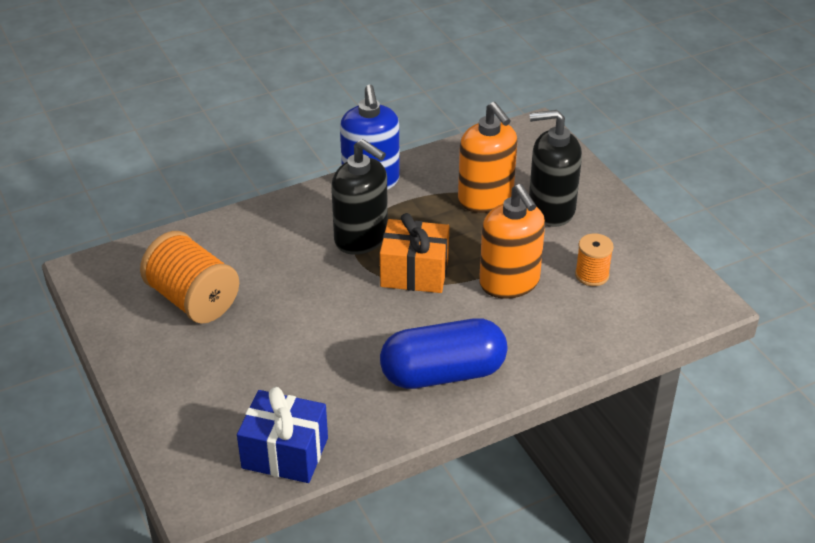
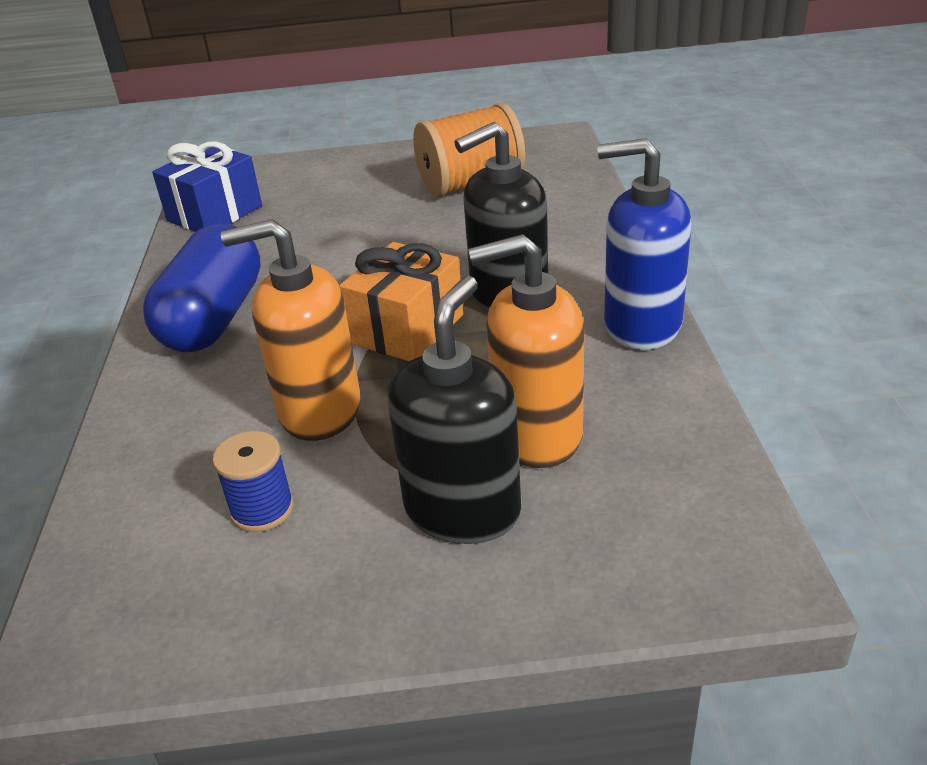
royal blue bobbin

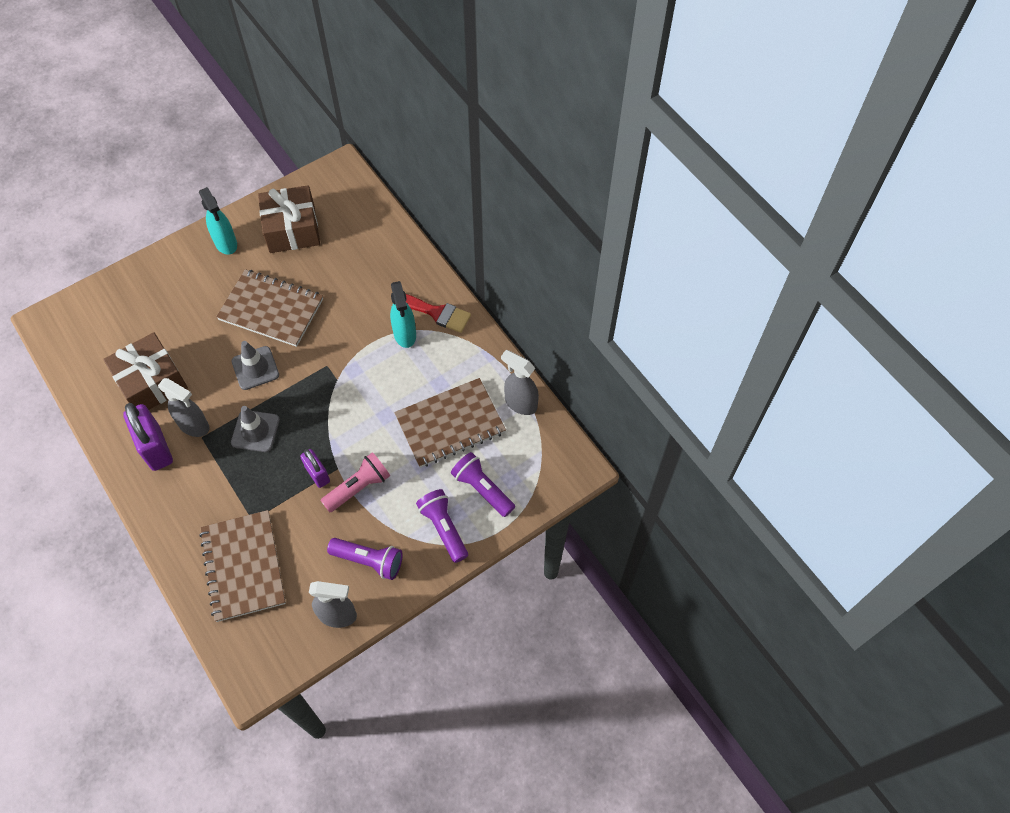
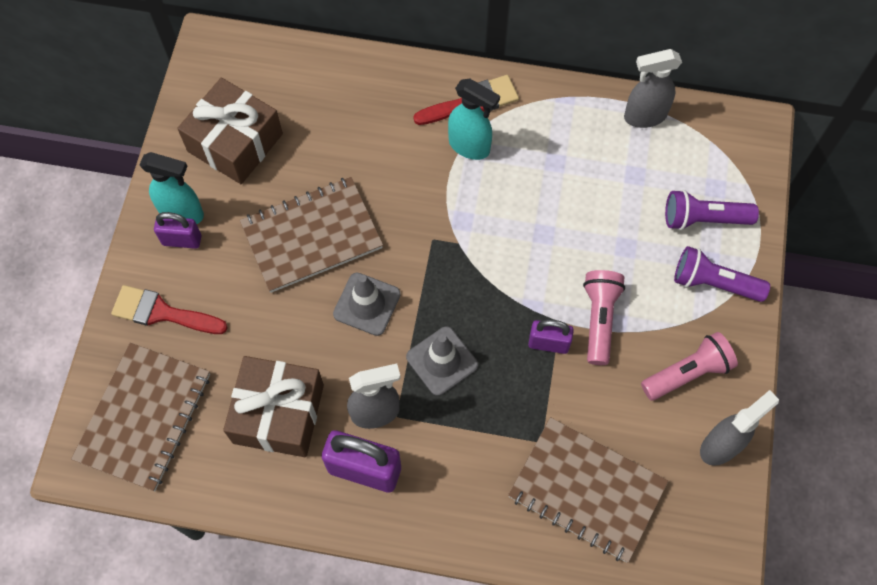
scarlet paint brush (no. 1 from left); violet small lock (no. 1 from left); dark brown notebook (no. 1 from left); pink pocket torch (no. 2 from left)

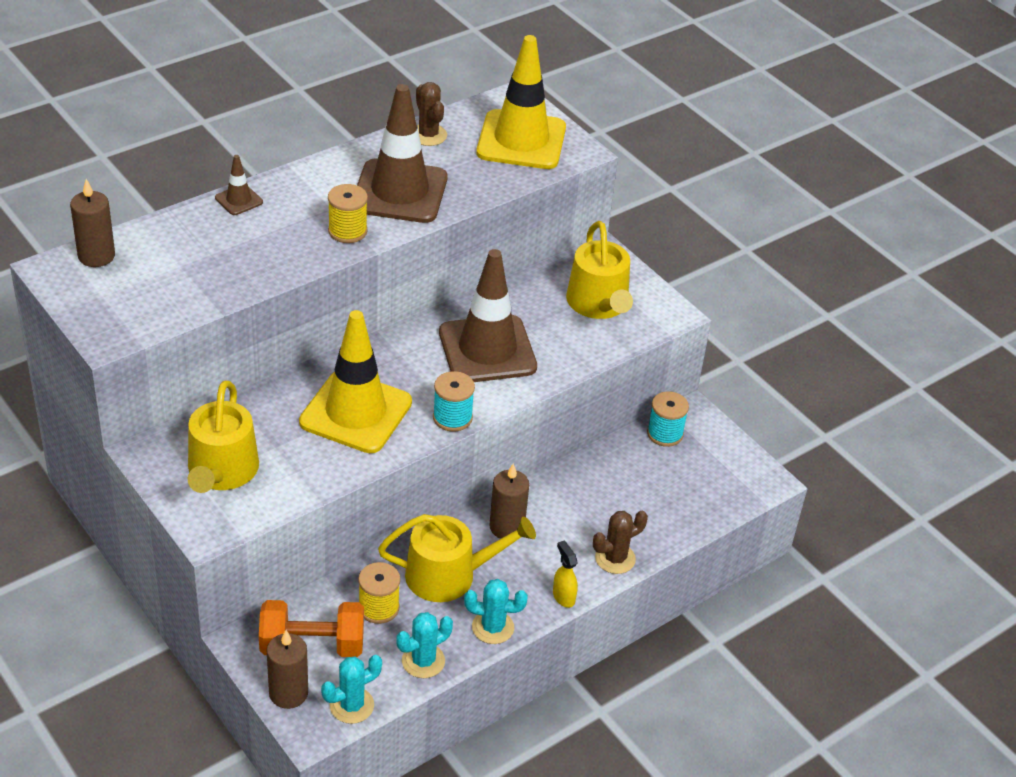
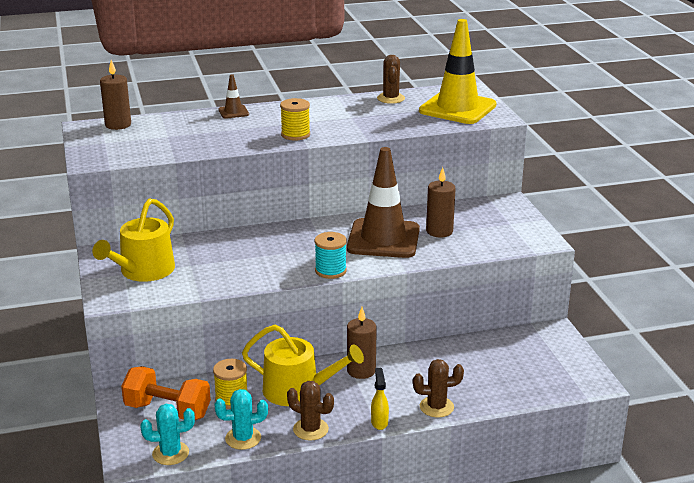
bright yellow traffic cone (no. 1 from left in the first image); dark brown traffic cone (no. 2 from left in the first image); bright yellow sprinkling can (no. 3 from left in the first image); aqua bobbin (no. 2 from left in the first image); dark brown candle (no. 3 from left); dark brown saguaro cactus (no. 1 from left)

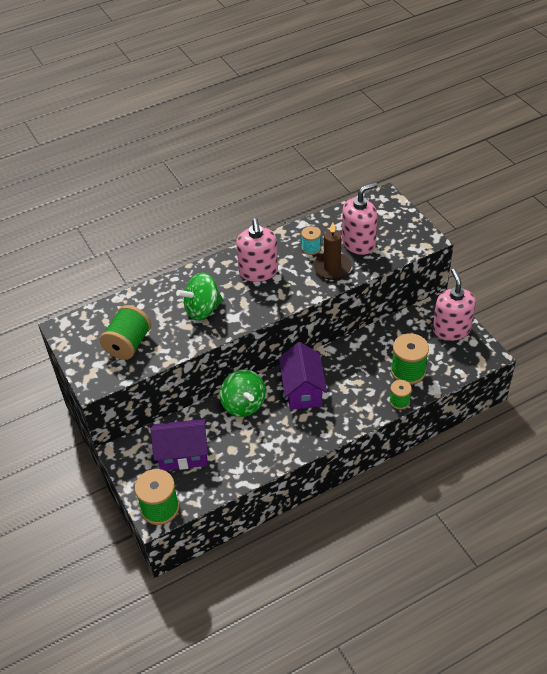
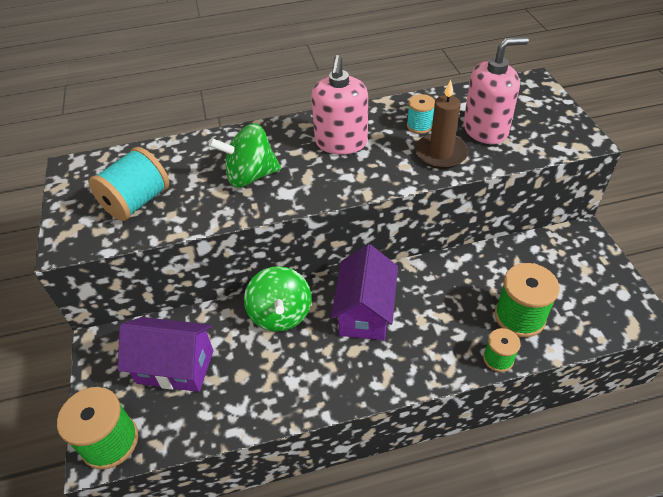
pink soap pump (no. 3 from left in the first image); aqua bobbin (no. 1 from left)

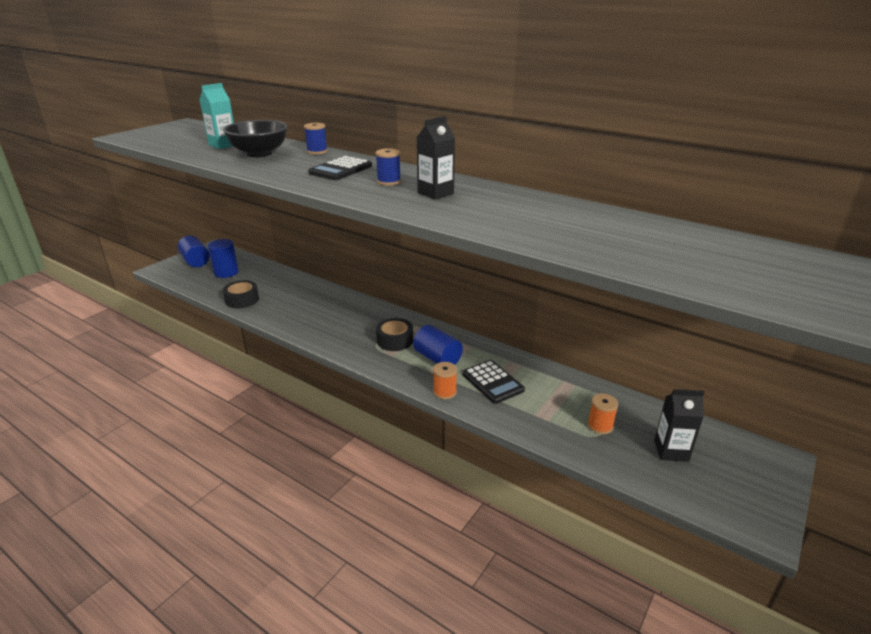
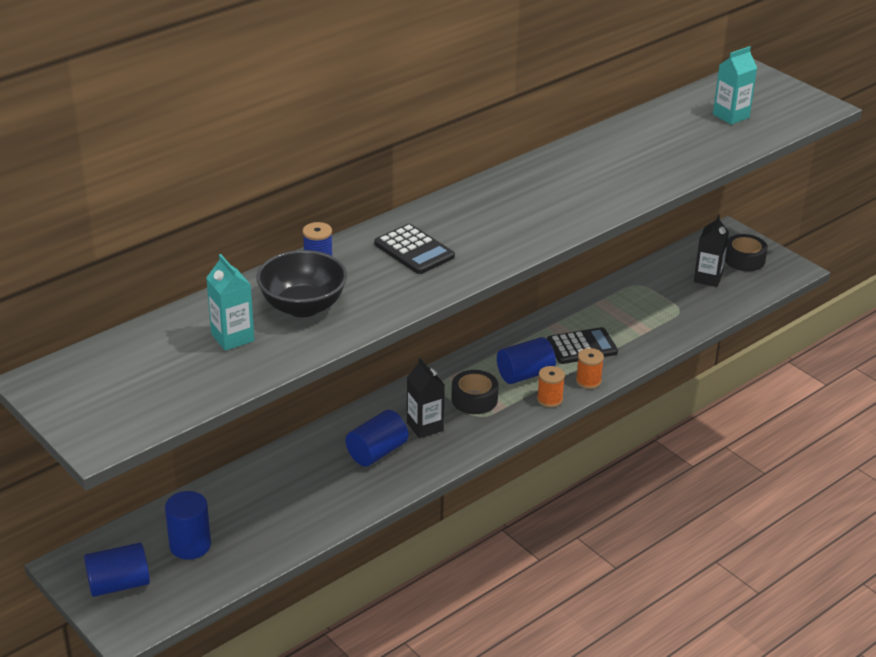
royal blue bobbin (no. 2 from left in the first image); royal blue solid cylinder (no. 3 from left); aqua carton (no. 2 from left); jet-black tape (no. 2 from left); jet-black carton (no. 1 from left); orange bobbin (no. 1 from left)

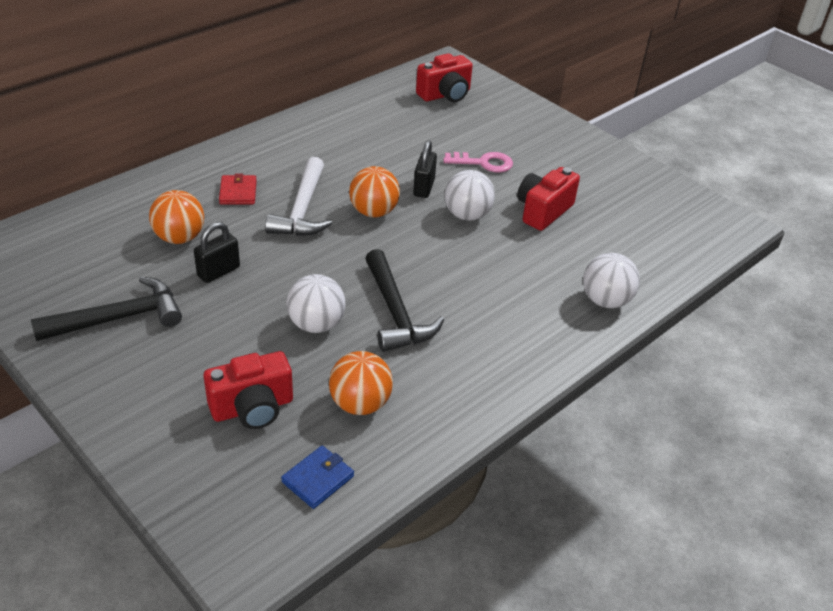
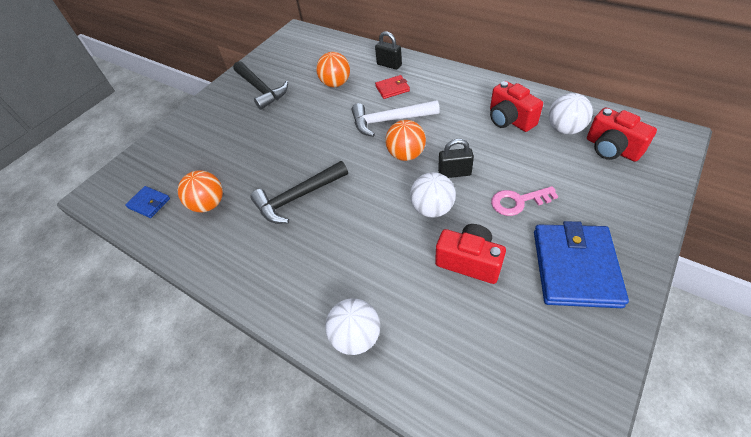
royal blue billfold (no. 2 from left); jet-black small lock (no. 1 from left); scarlet camera (no. 2 from left); pure white sphere (no. 3 from left); pink key

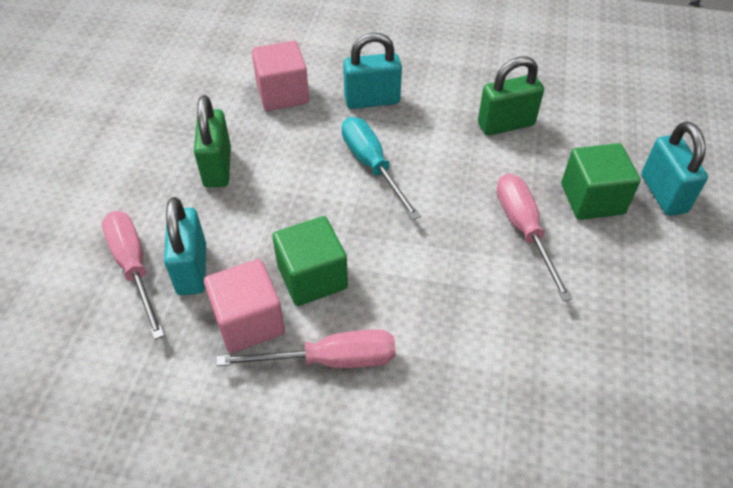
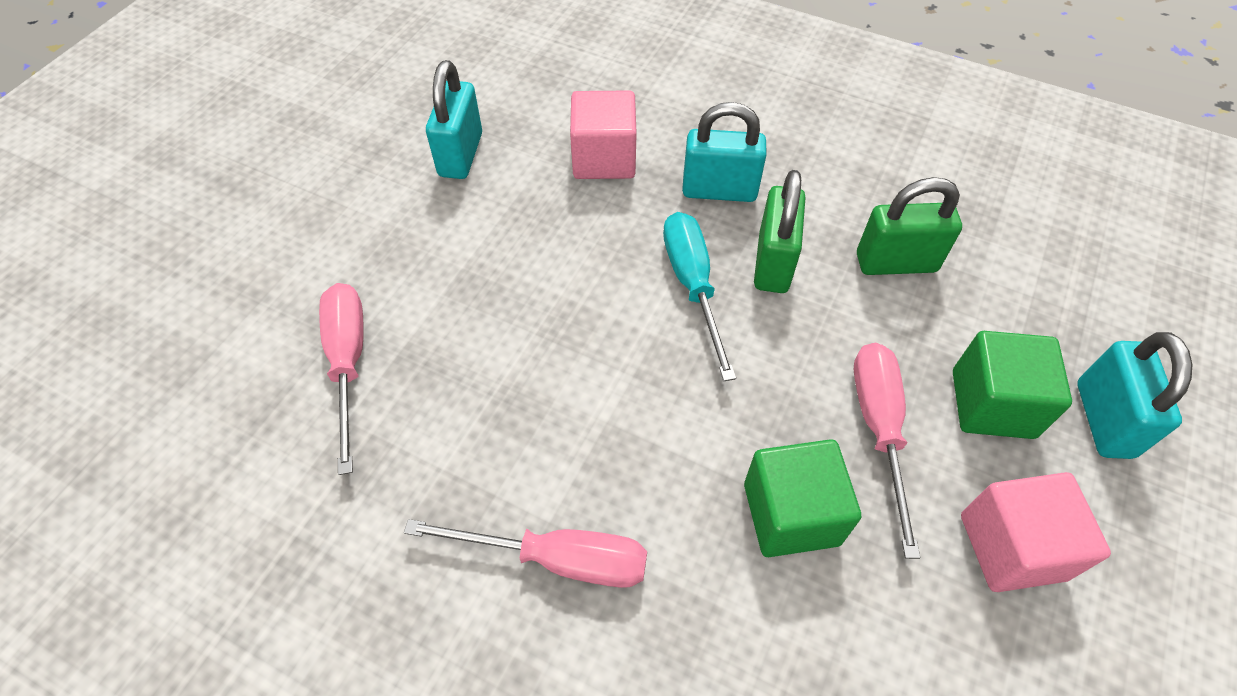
aqua small lock (no. 1 from left); emerald small lock (no. 1 from left); pink block (no. 2 from left); emerald block (no. 1 from left)

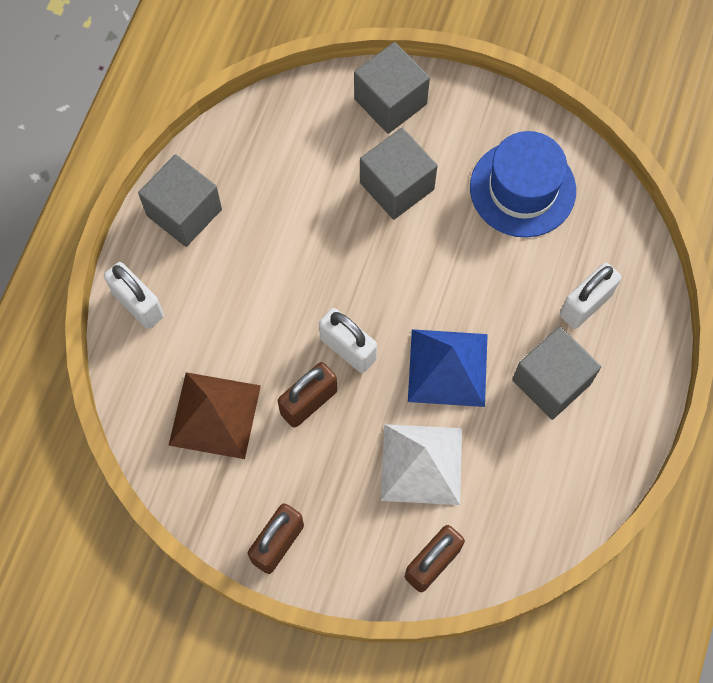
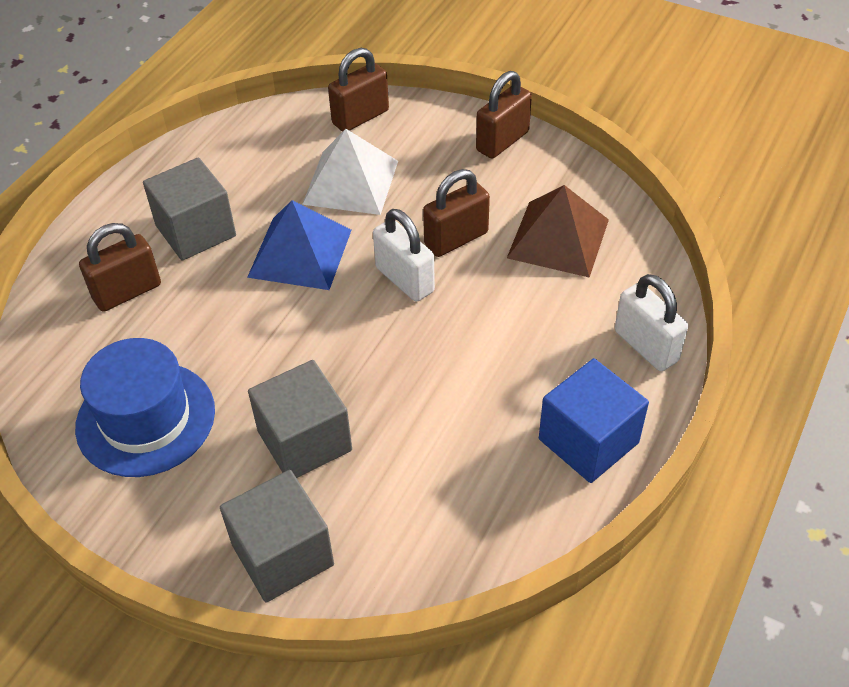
royal blue block; dark brown small lock (no. 1 from left)

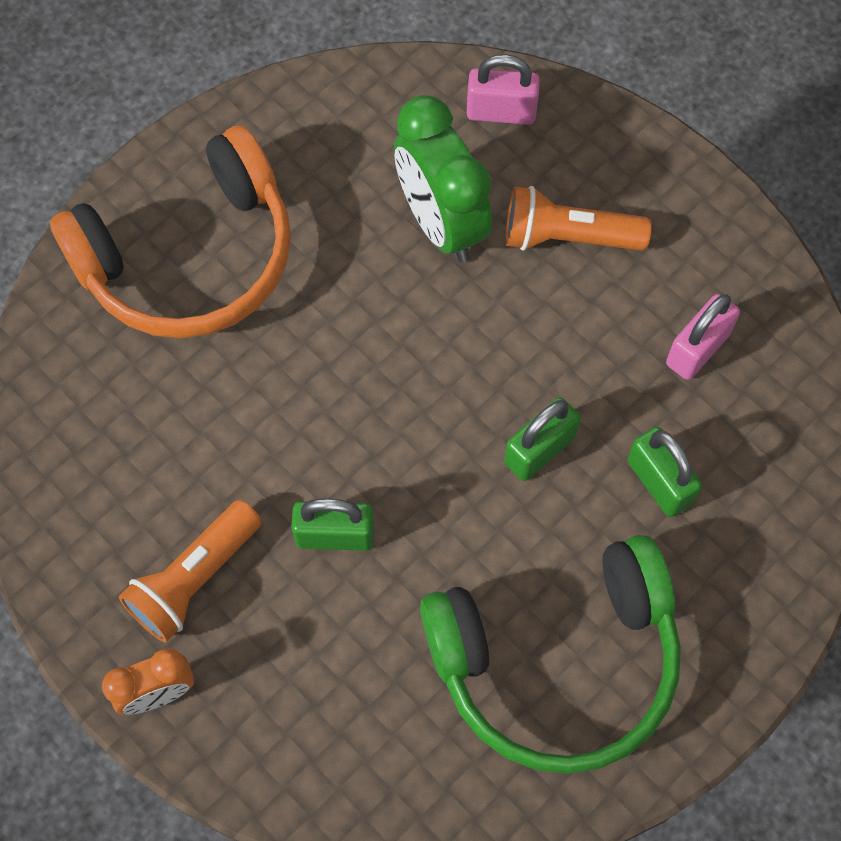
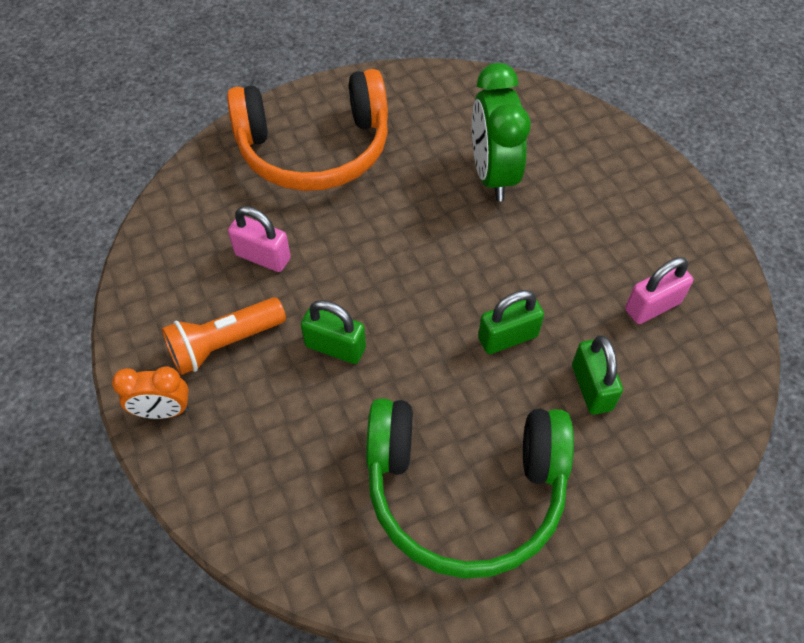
orange pocket torch (no. 2 from left in the first image); pink small lock (no. 1 from left)

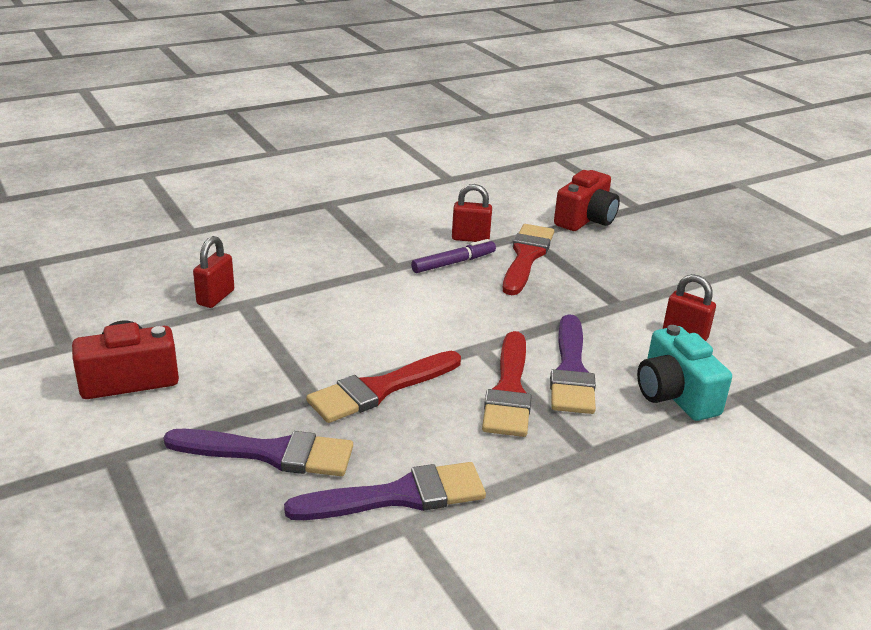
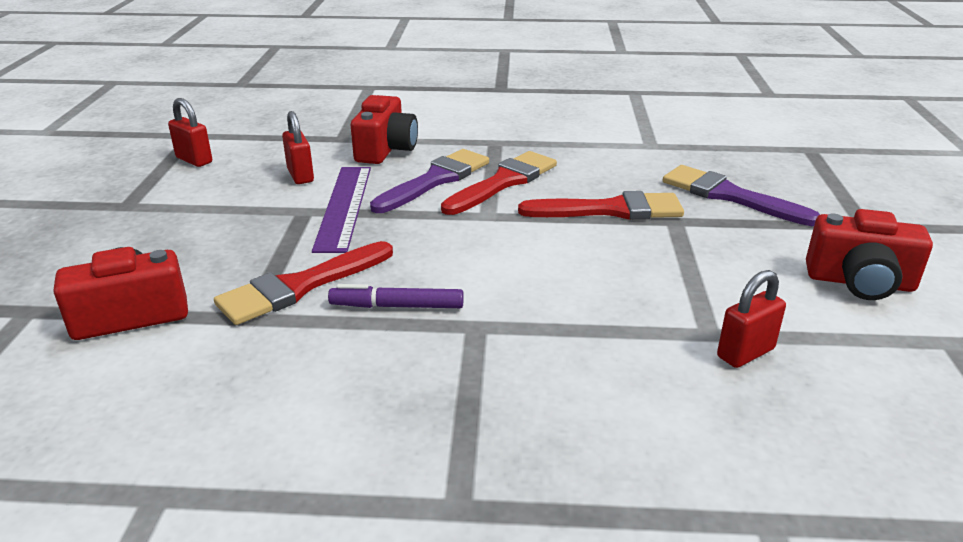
violet paint brush (no. 2 from left in the first image); violet straightedge; scarlet small lock (no. 1 from left); scarlet camera (no. 2 from left)

